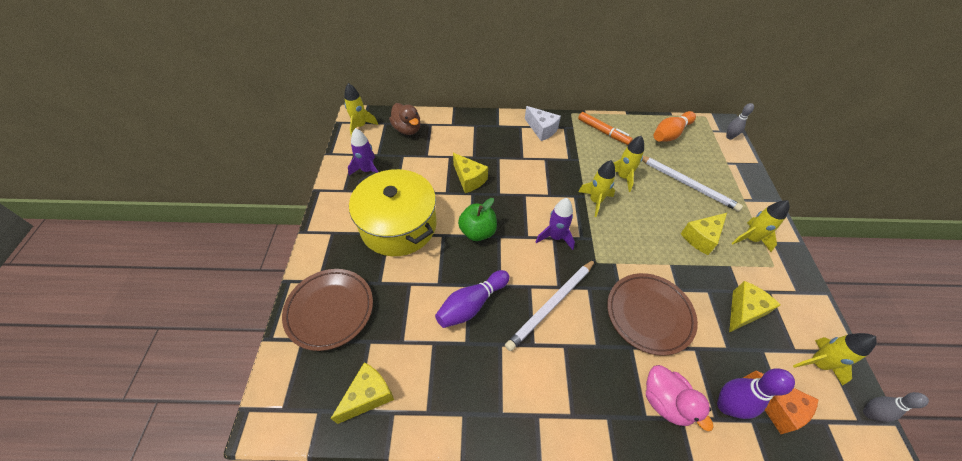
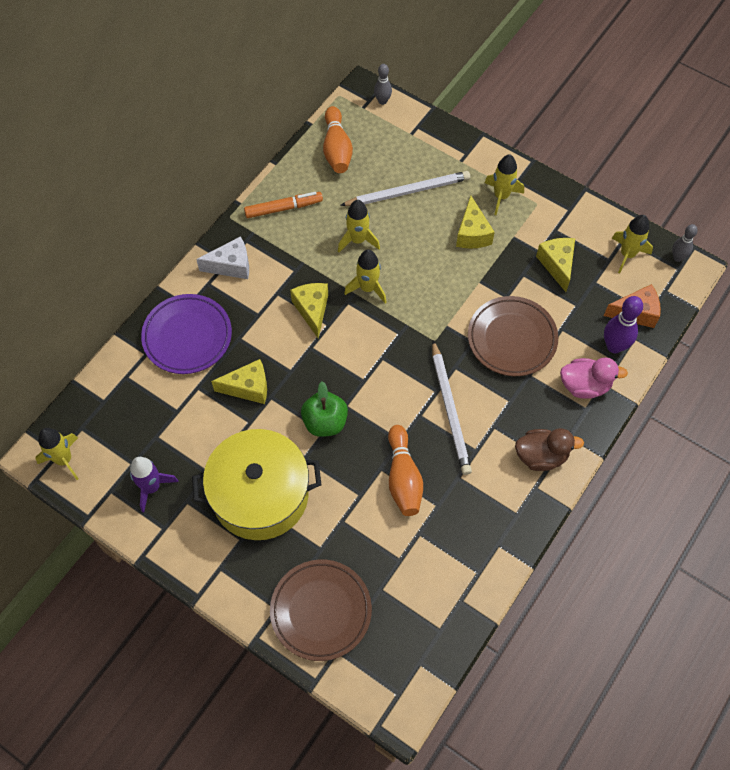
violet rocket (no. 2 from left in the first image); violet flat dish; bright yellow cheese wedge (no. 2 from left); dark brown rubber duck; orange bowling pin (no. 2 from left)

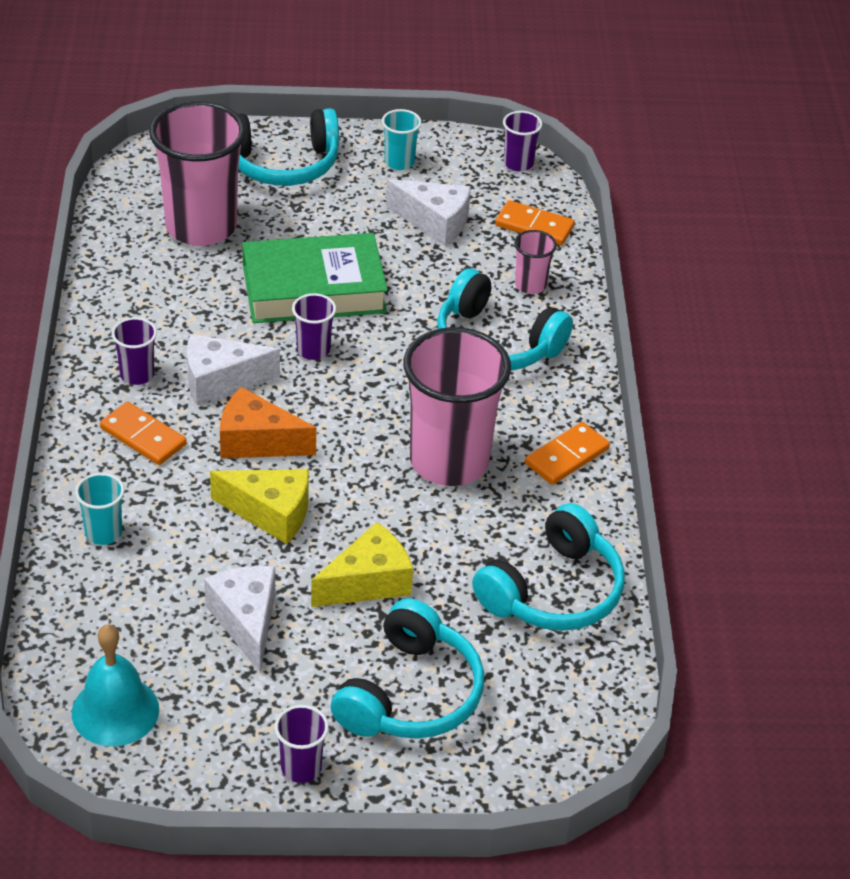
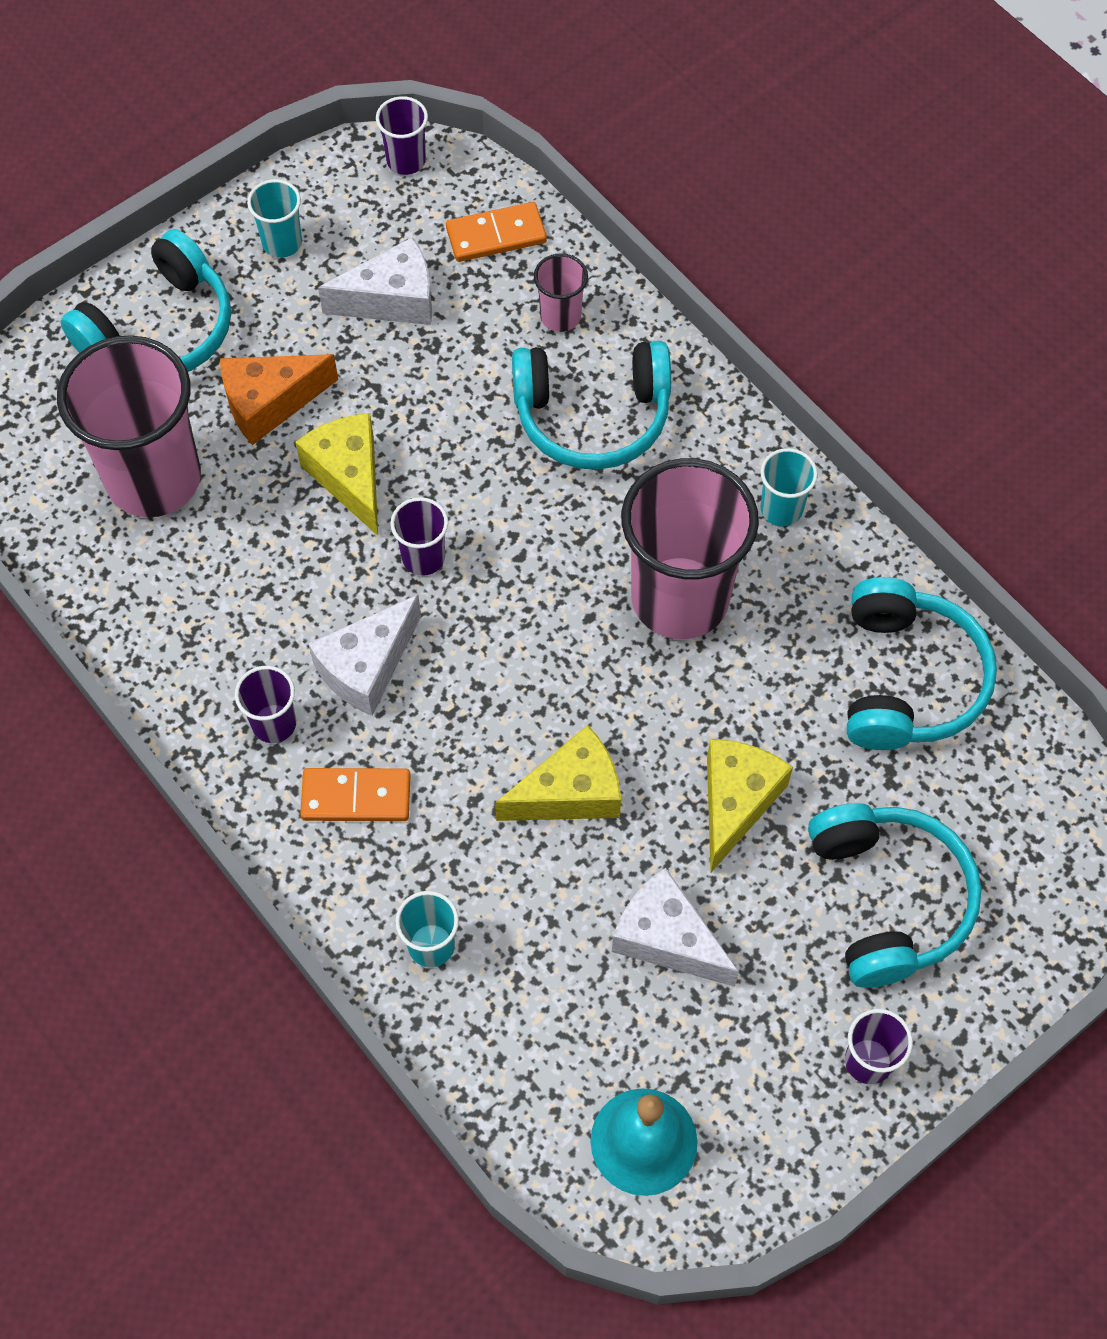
orange cheese wedge; bright yellow cheese wedge (no. 1 from left); aqua cup (no. 3 from left)

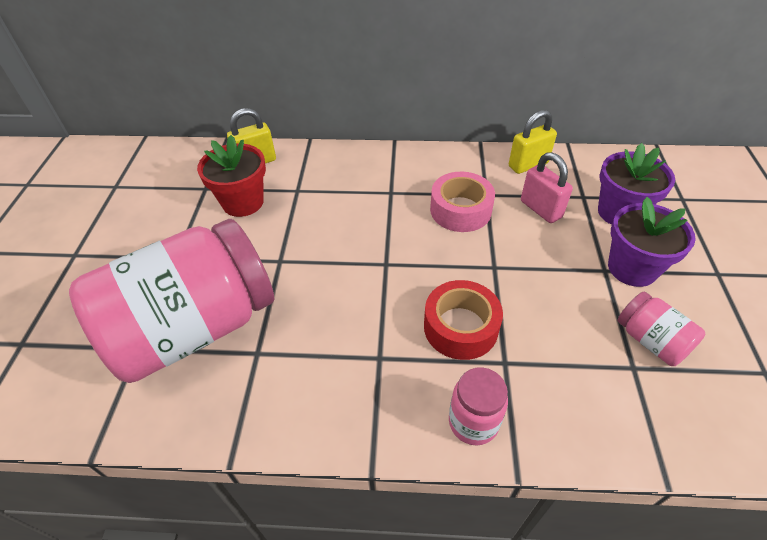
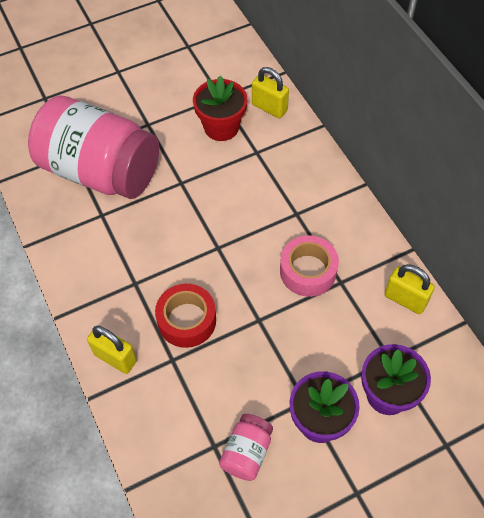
pink small lock; bright yellow small lock (no. 1 from left)

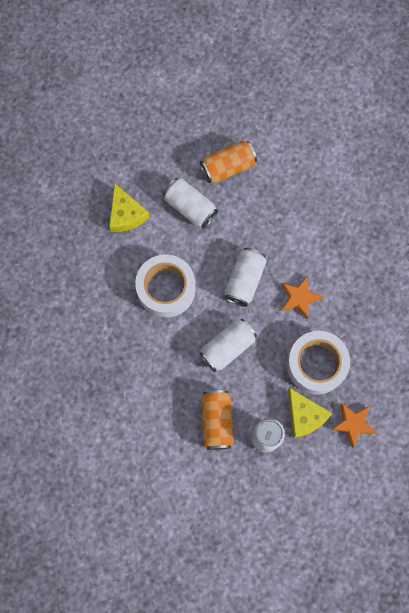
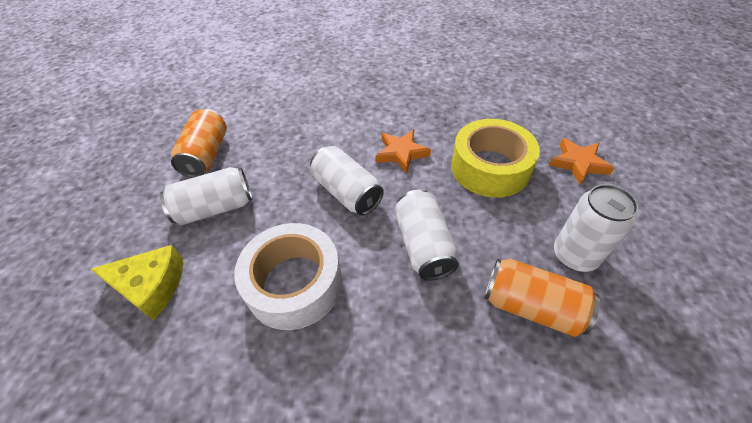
bright yellow cheese wedge (no. 2 from left in the first image); bright yellow tape

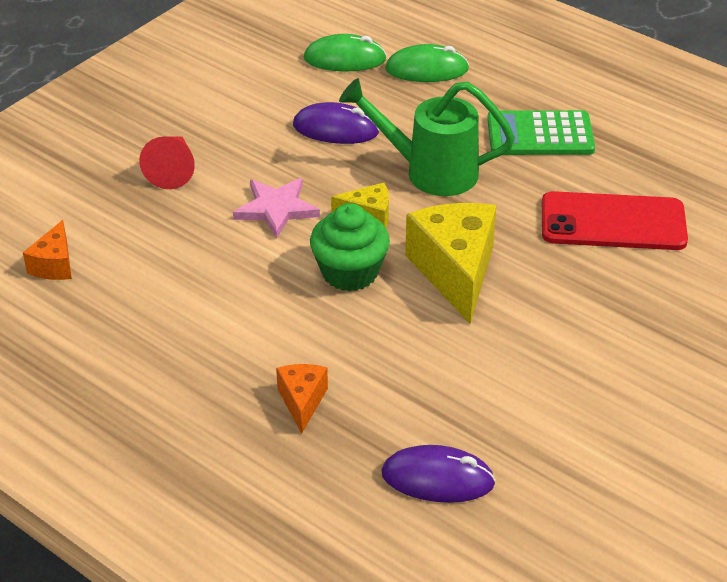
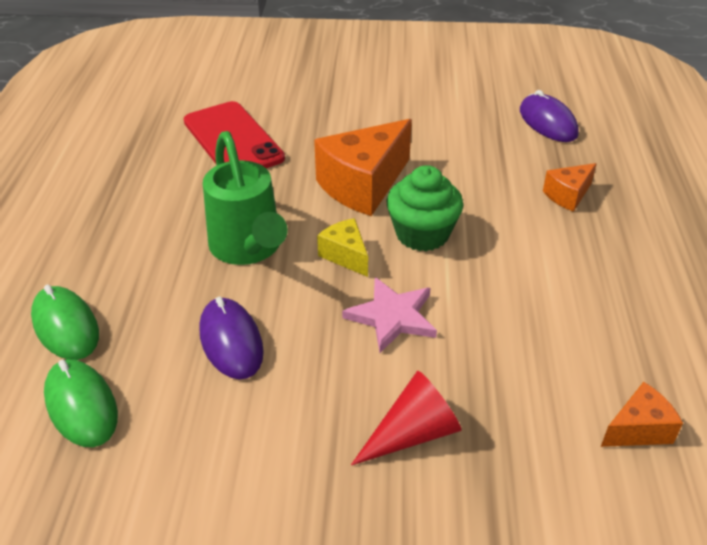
emerald pocket calculator; orange cheese wedge (no. 1 from left)

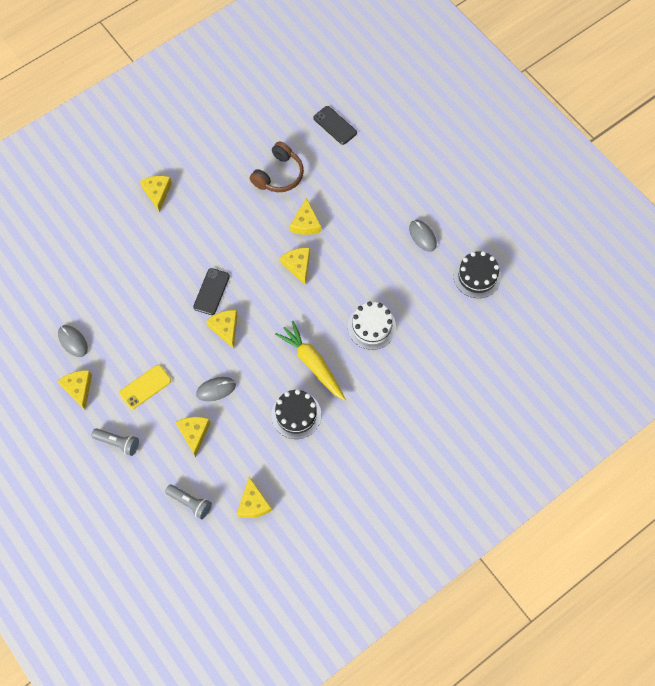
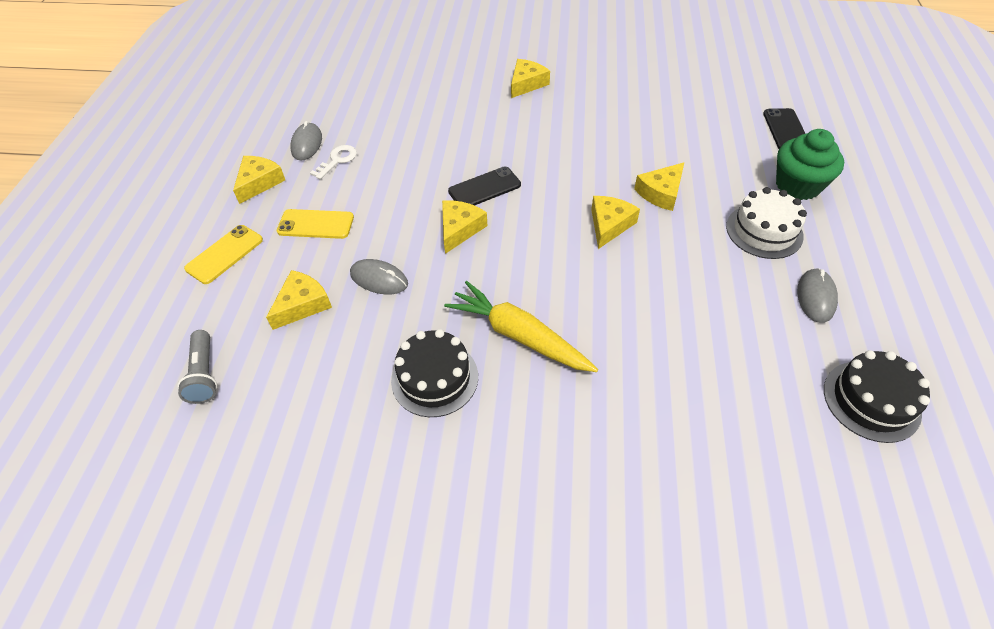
bright yellow cheese wedge (no. 5 from left in the first image); dark brown headphones; pure white key; emerald fairy cake; pure white cake; bright yellow phone (no. 1 from left); bright yellow carrot

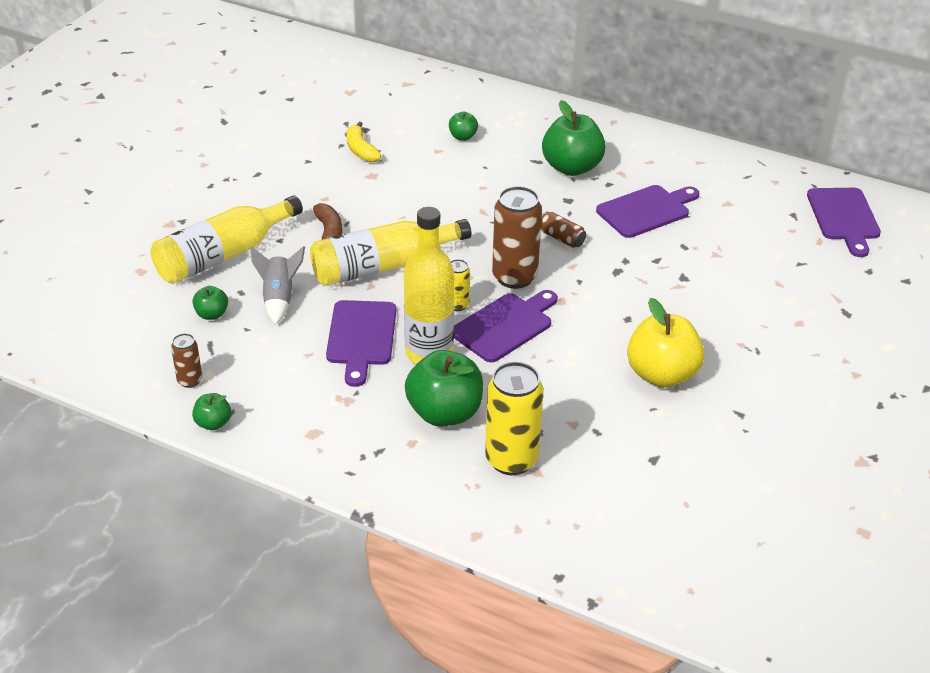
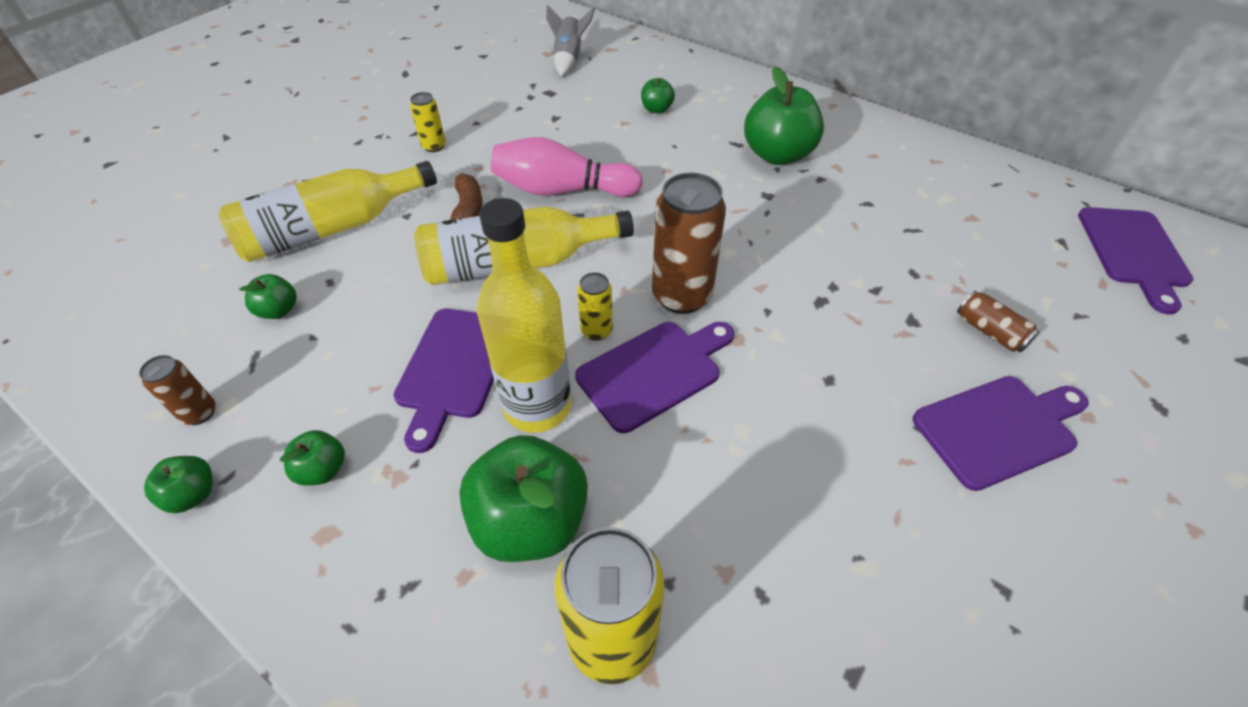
bright yellow banana; bright yellow apple; emerald apple (no. 3 from left); bright yellow soda can (no. 1 from left); pink bowling pin; grey rocket; dark brown soda can (no. 3 from left); violet bread board (no. 3 from left)

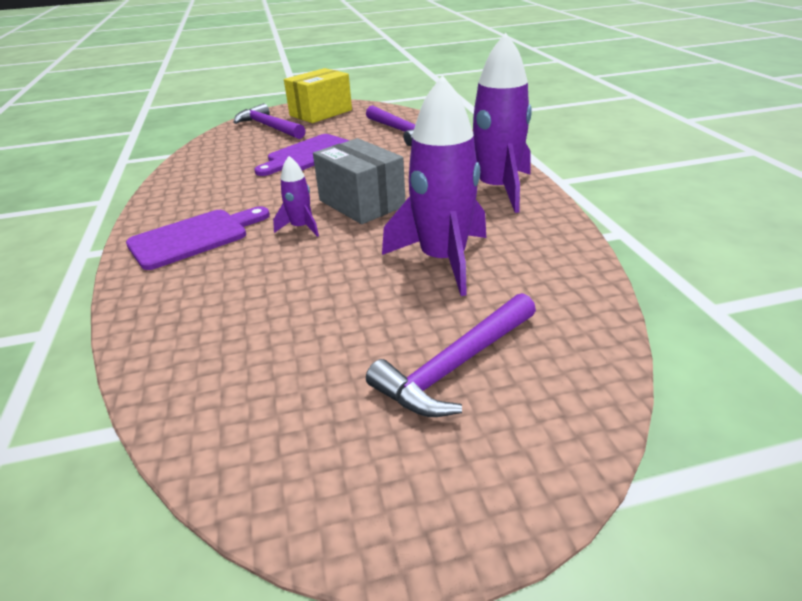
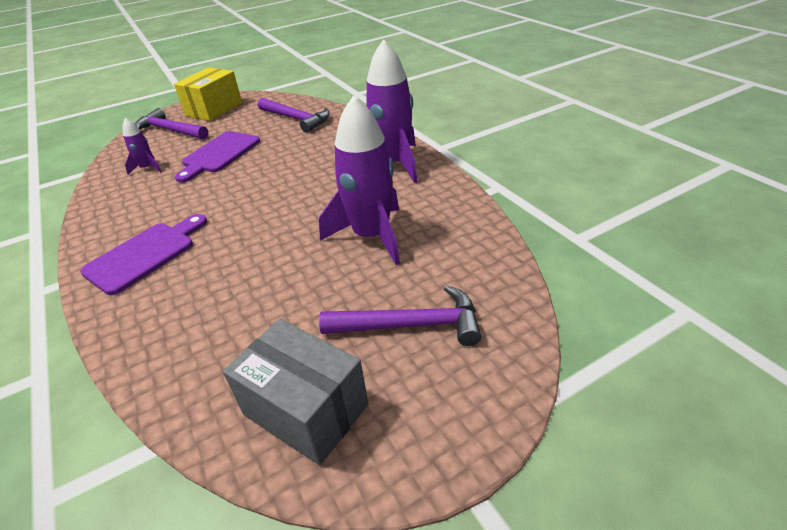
violet rocket (no. 1 from left); grey parcel; violet carpenter's hammer (no. 3 from left)

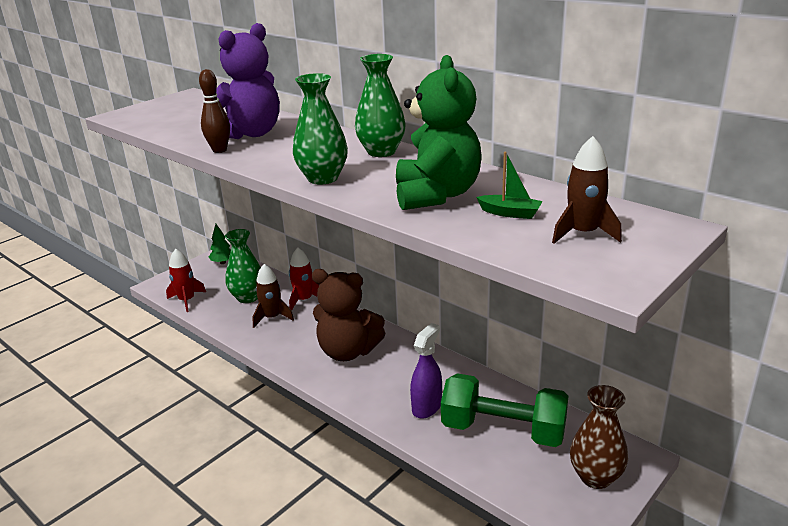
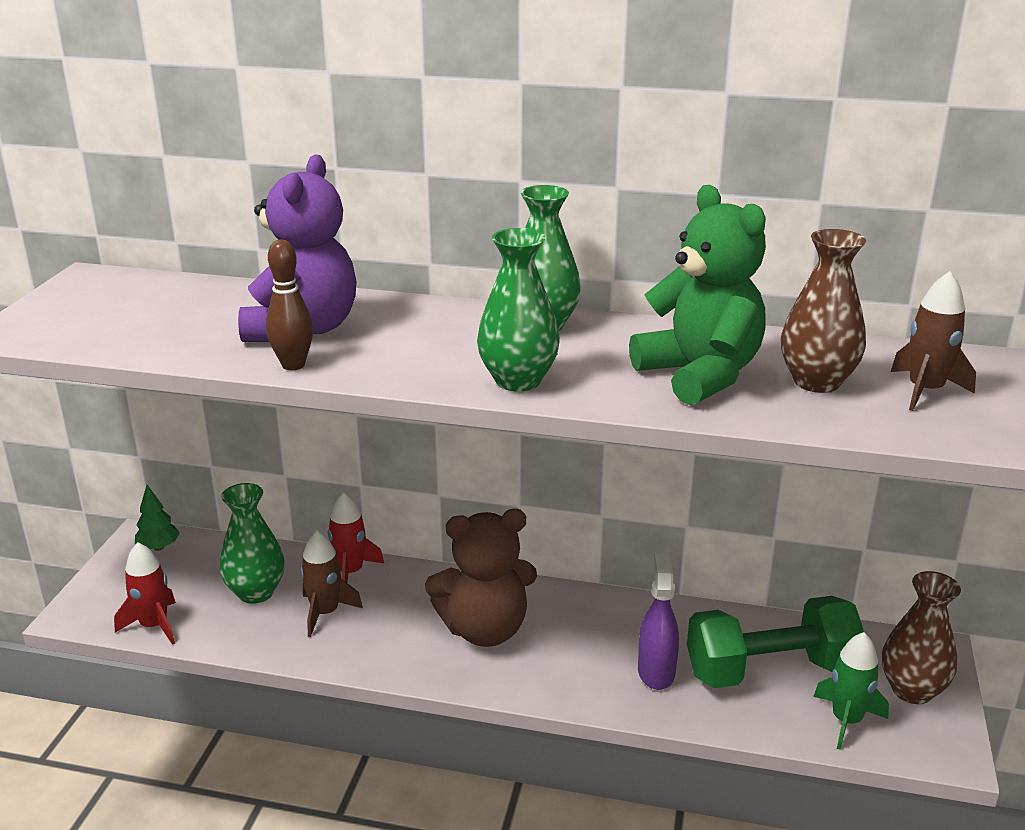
emerald rocket; dark brown tall vase (no. 1 from left)

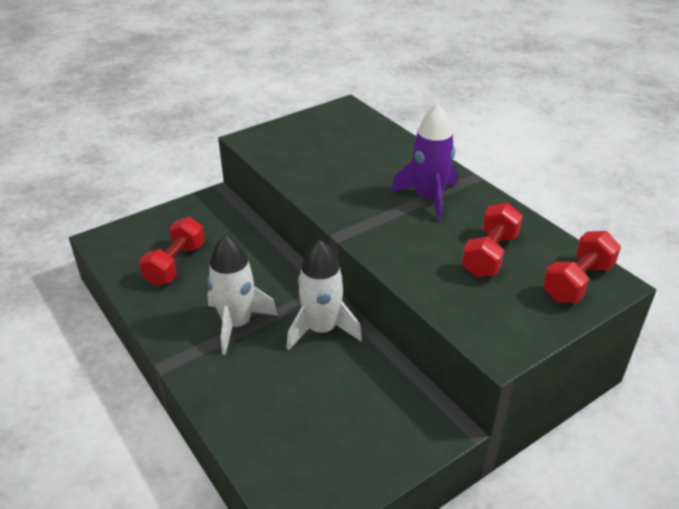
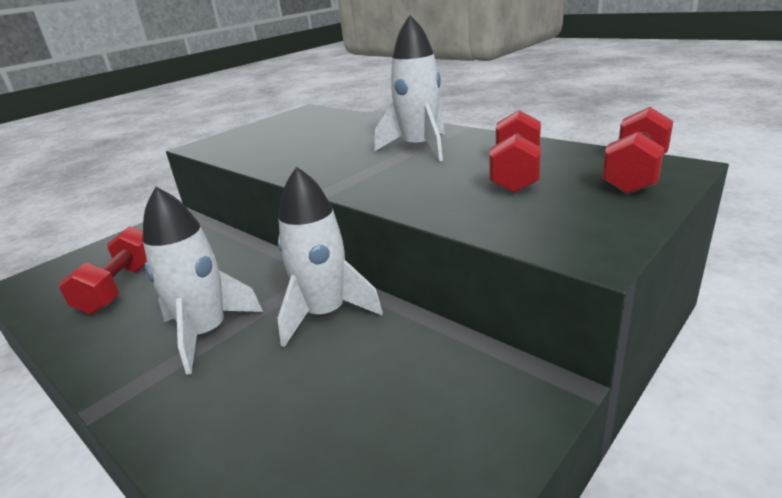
pure white rocket (no. 3 from left)

